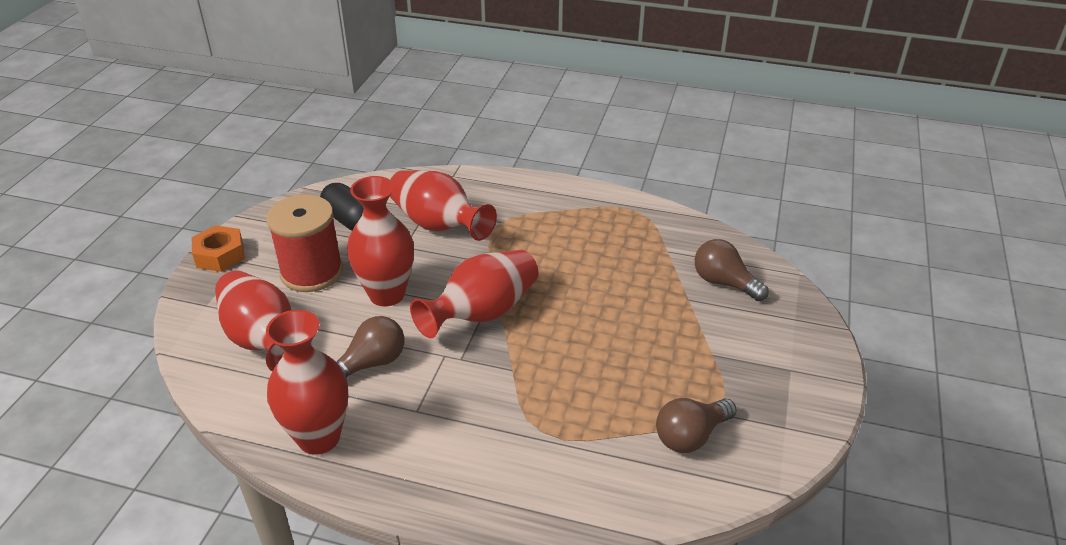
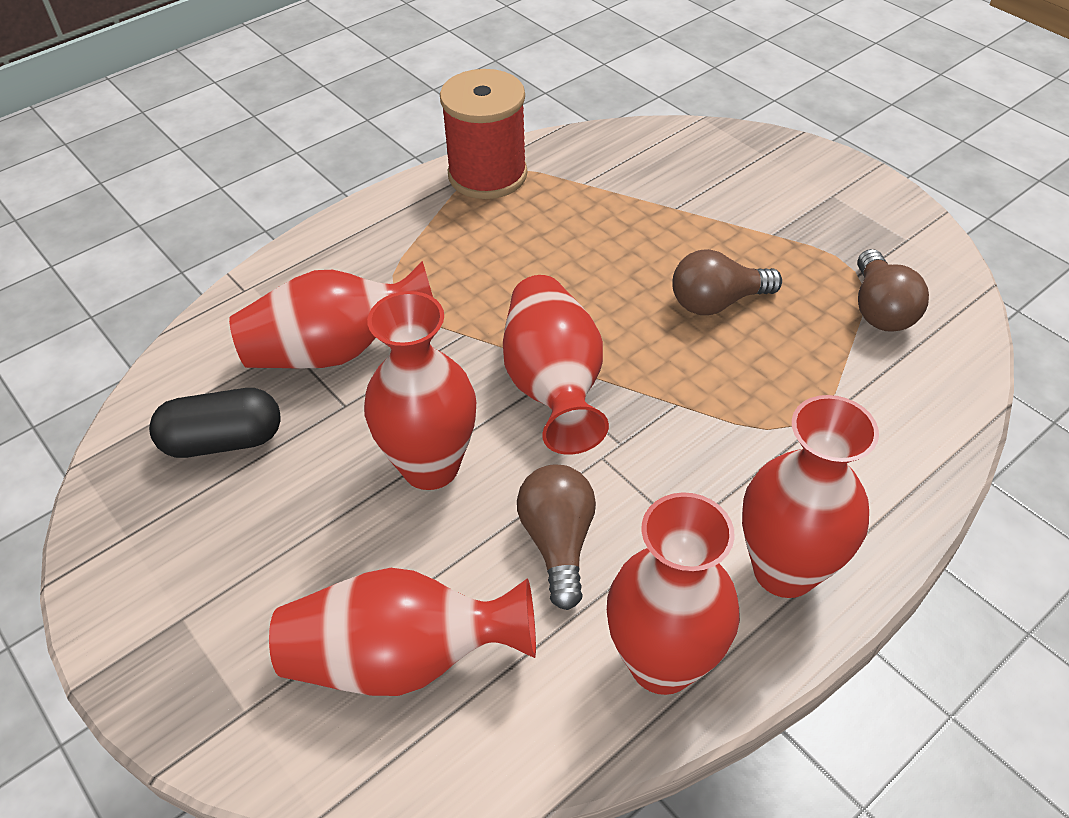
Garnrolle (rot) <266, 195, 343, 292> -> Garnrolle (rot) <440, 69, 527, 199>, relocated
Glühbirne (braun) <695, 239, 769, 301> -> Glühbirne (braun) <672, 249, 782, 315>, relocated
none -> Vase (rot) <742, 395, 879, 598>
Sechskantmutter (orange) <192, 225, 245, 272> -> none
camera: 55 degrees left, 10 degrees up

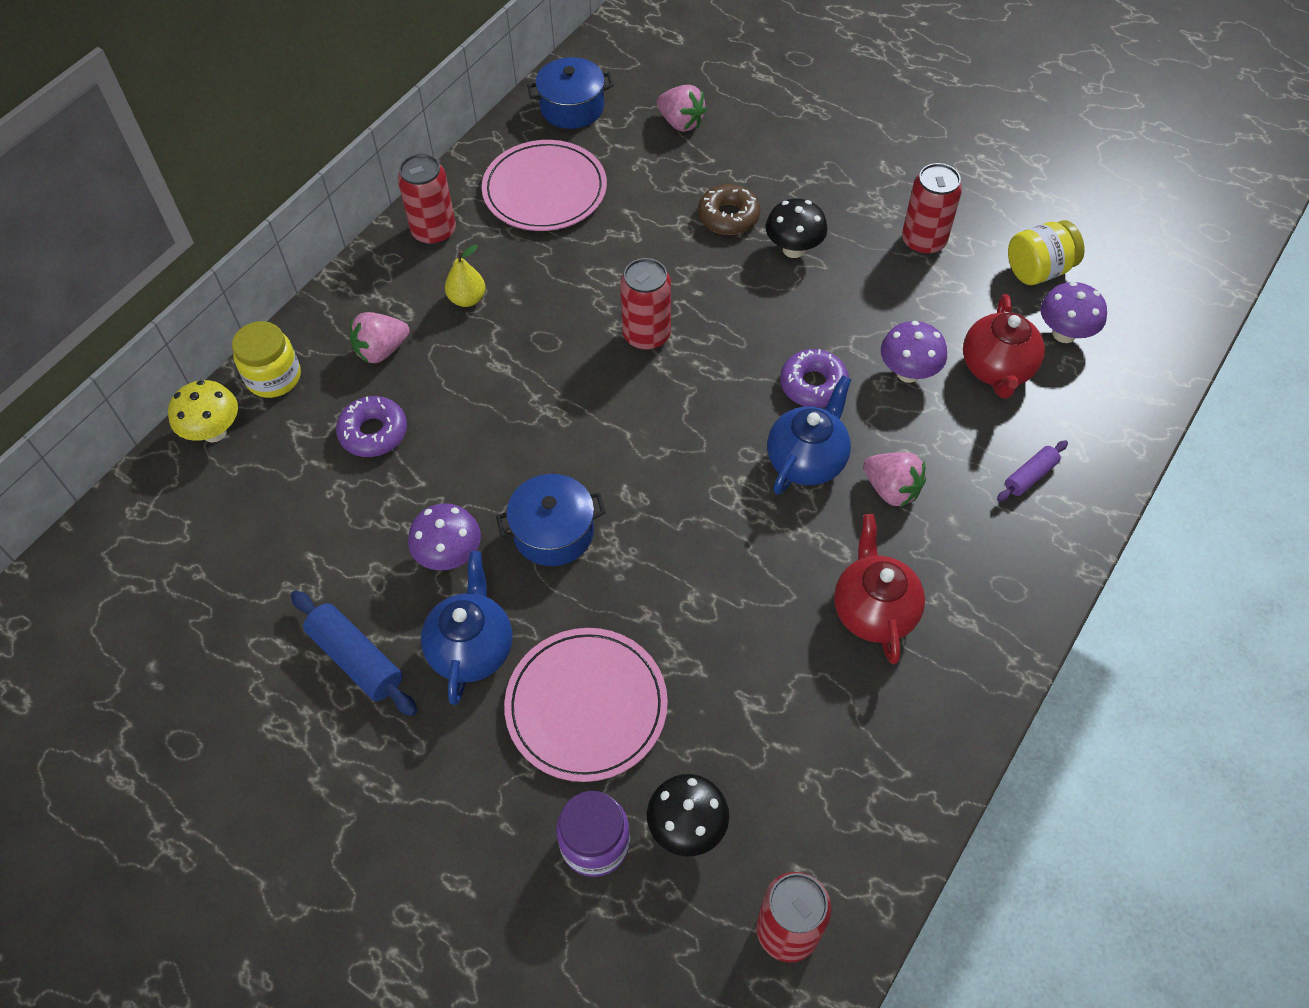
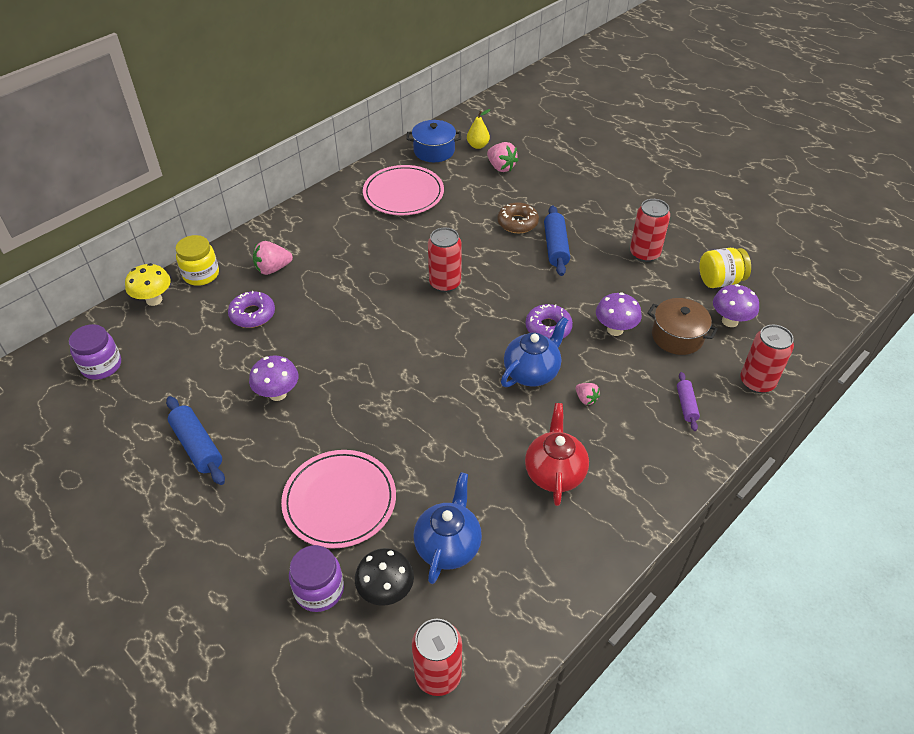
none -> Einmachglas (lila) <69, 324, 121, 380>
Teekanne (blau) <421, 551, 513, 705> -> Teekanne (blau) <414, 472, 482, 584>, relocated
Birne (gelb) <445, 245, 486, 307> -> Birne (gelb) <467, 109, 491, 149>, relocated
Pilz (schwarz) <766, 198, 828, 258> -> Nudelholz (blau) <544, 205, 570, 276>
Erdbeere (rosa) <863, 452, 926, 507> -> Erdbeere (rosa) <576, 383, 600, 405>, x0.59
Teekanne (rot) <963, 294, 1045, 399> -> Kochtopf (braun) <647, 298, 718, 355>
Nudelholz (lila) <997, 440, 1068, 502> -> Nudelholz (lila) <677, 372, 700, 431>, 60 degrees counterclockwise
Dose (rot) <398, 154, 456, 245> -> Dose (rot) <740, 325, 794, 393>, relocated
Kochtopf (blau) <496, 474, 606, 566> -> none
camera: 10 degrees right, 10 degrees down

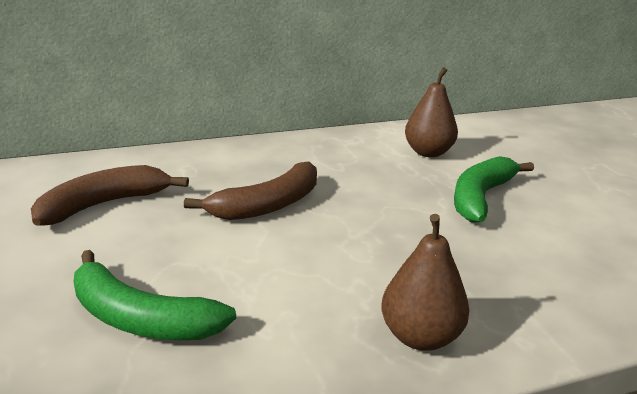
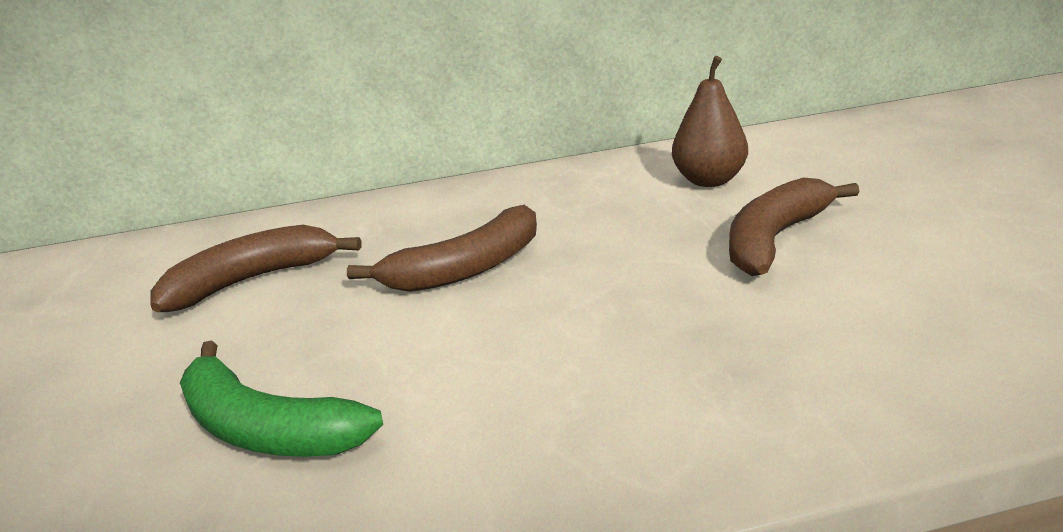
Banane (grün) <454, 156, 534, 223> -> Banane (braun) <729, 177, 860, 276>
Birne (braun) <381, 214, 469, 351> -> none
camera: 10 degrees right, 0 degrees up

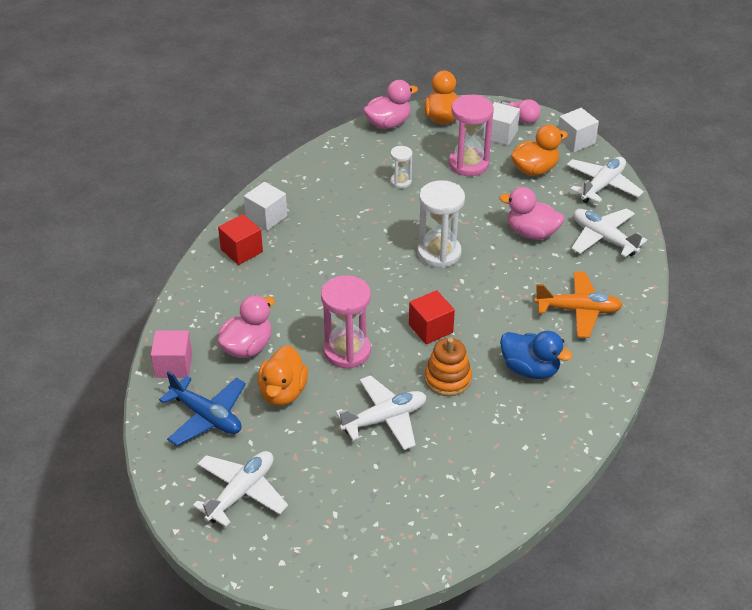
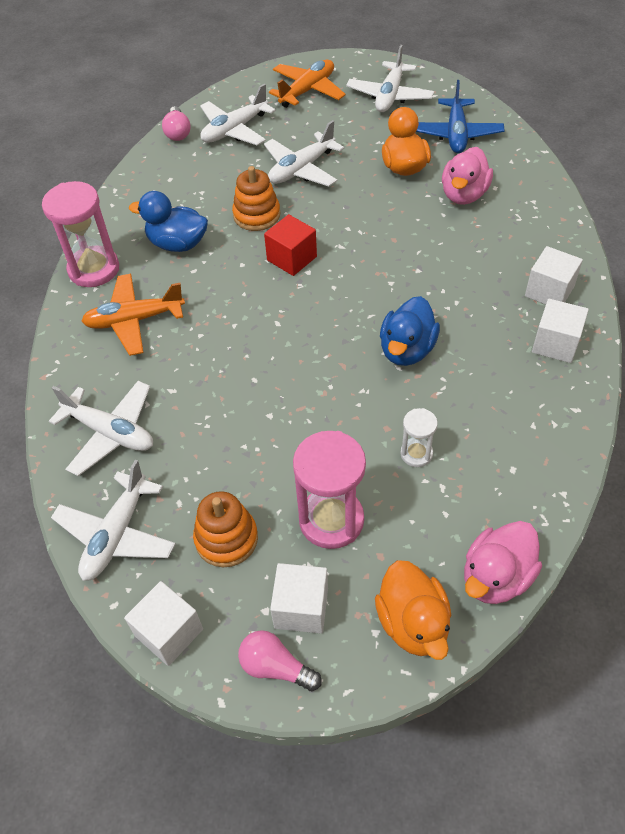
Sanduhr (rosa) <321, 275, 371, 369> -> Sanduhr (rosa) <42, 181, 119, 287>, relocated
none -> Glühbirne (rosa) <162, 106, 191, 141>
Ente (orange) <511, 125, 568, 176> -> Stapelspielzeug (orange) <193, 491, 258, 567>
none -> Flugzeug (weiß) <200, 84, 276, 146>
none -> Flugzeug (orange) <269, 60, 346, 108>
none -> Ente (blau) <380, 296, 440, 366>
Flugzeug (blau) <159, 371, 246, 446> -> Flugzeug (blau) <416, 80, 505, 153>, 105 degrees counterclockwise
Kubus (rot) <218, 214, 263, 265> -> Kubus (weiß) <525, 246, 583, 304>
Kubus (rosa) <151, 330, 192, 378> -> none
Sanduhr (weiß) <417, 181, 465, 268> -> none
Ente (rosa) <499, 187, 564, 240> -> none
camera: 165 degrees right, 10 degrees up

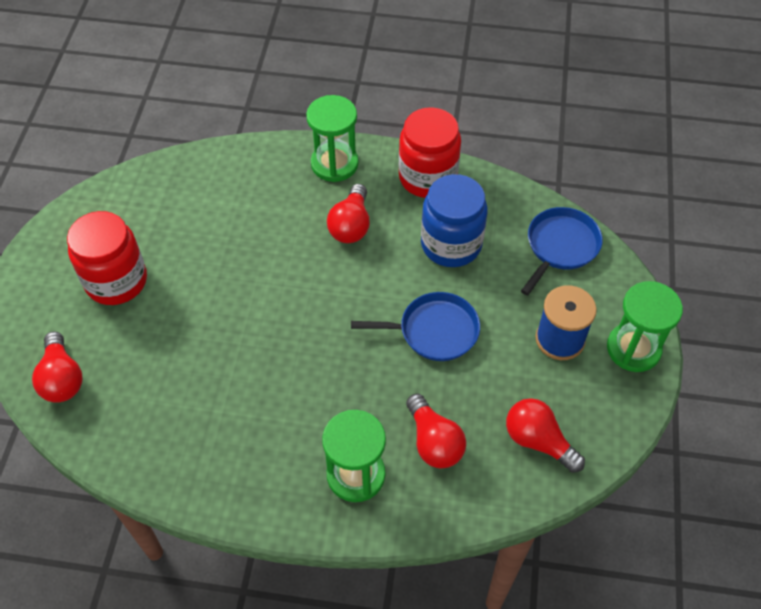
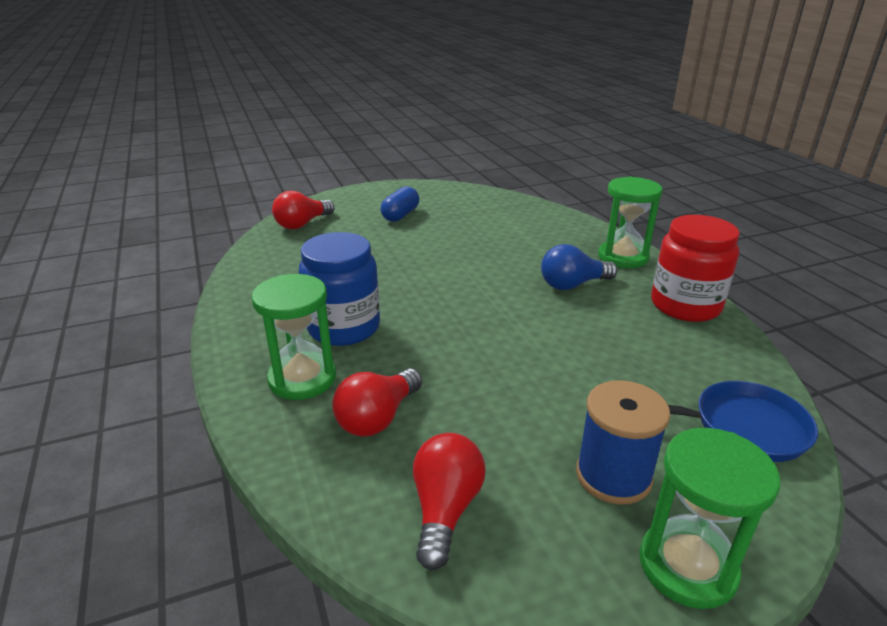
Einmachglas (blau) <421, 174, 488, 267> -> Einmachglas (blau) <299, 232, 380, 346>, relocated
Einmachglas (rot) <67, 211, 147, 305> -> Kapsel (blau) <381, 186, 419, 222>
Glühbirne (rot) <327, 184, 370, 243> -> Glühbirne (blau) <541, 244, 617, 290>
Pfanne (blau) <351, 292, 480, 361> -> none
camera: 60 degrees right, 25 degrees down

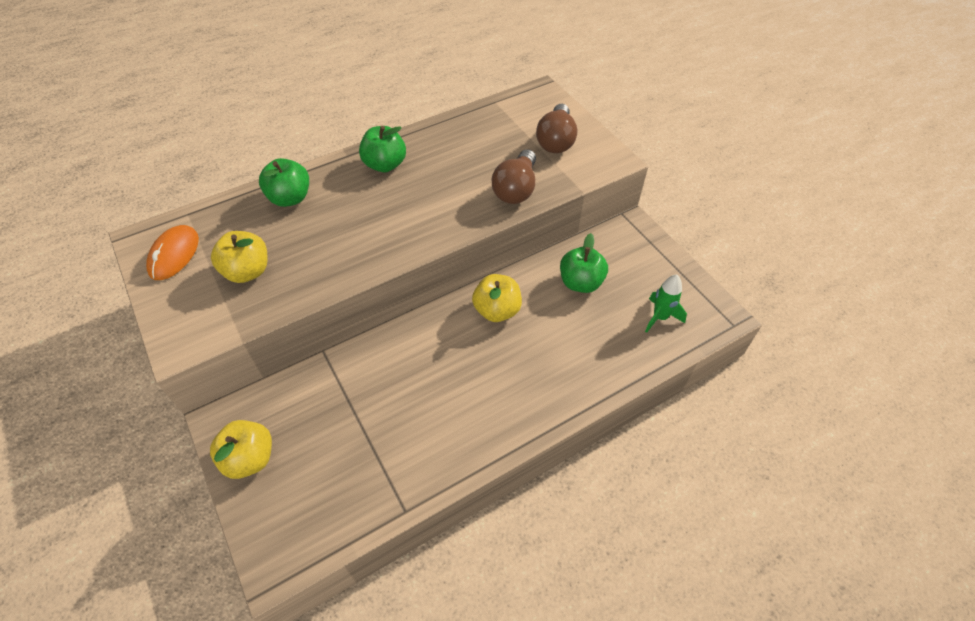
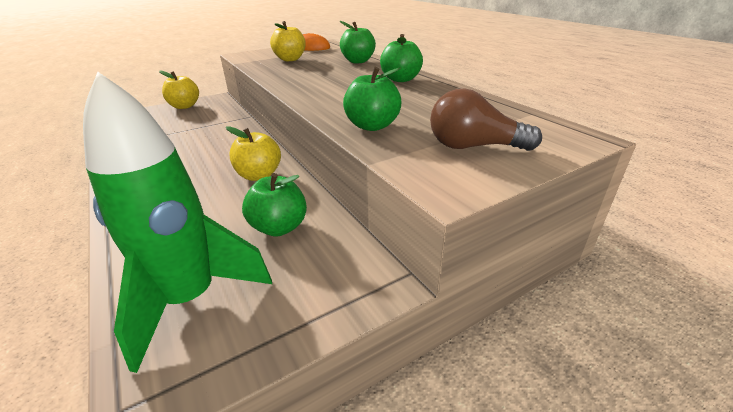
Rakete (grün) <645, 275, 687, 333> -> Rakete (grün) <83, 72, 272, 373>, x2.12
Glühbirne (braun) <492, 149, 536, 204> -> Apfel (grün) <343, 67, 401, 131>
camera: 90 degrees right, 20 degrees down

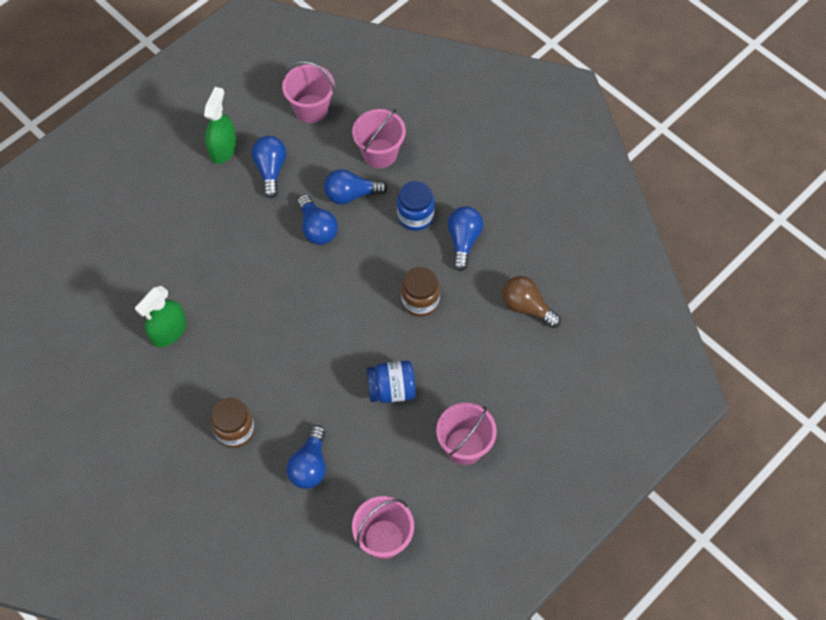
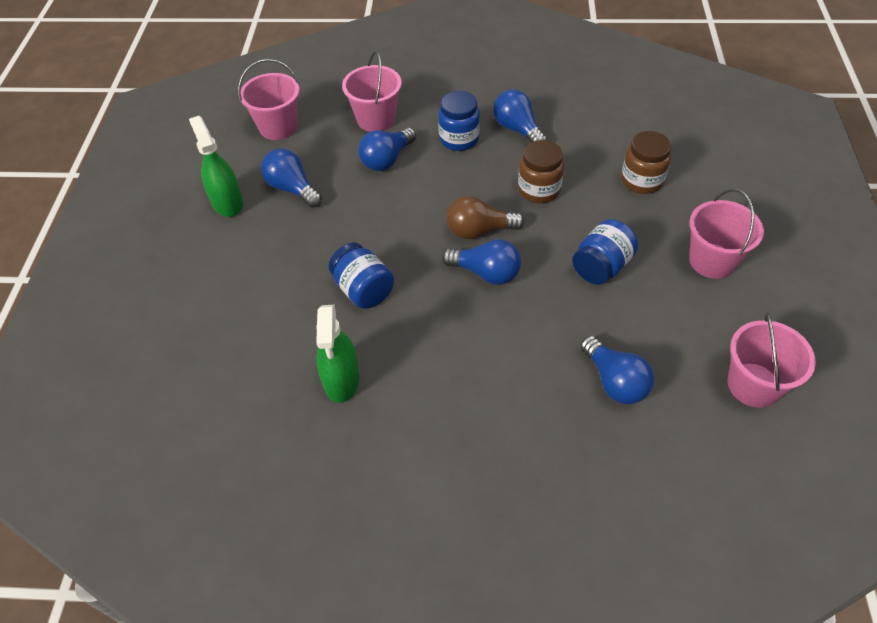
none -> Einmachglas (blau) <329, 242, 394, 309>
Glühbirne (blau) <297, 194, 338, 245> -> Glühbirne (blau) <442, 239, 521, 285>, relocated
Glühbirne (braun) <502, 276, 561, 328> -> Glühbirne (braun) <447, 196, 524, 239>, relocated
Einmachglas (braun) <211, 398, 254, 448> -> Einmachglas (braun) <621, 131, 671, 194>, relocated
camera: 40 degrees left, 10 degrees down

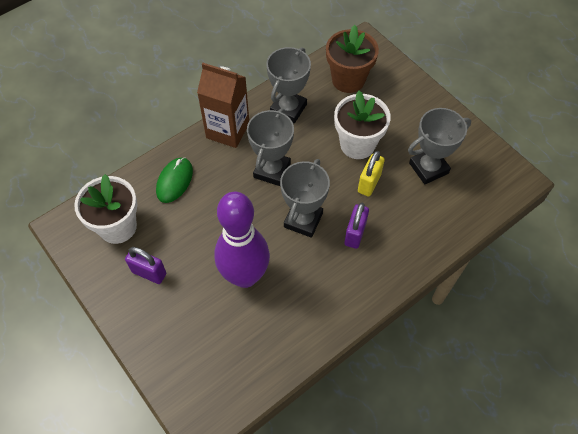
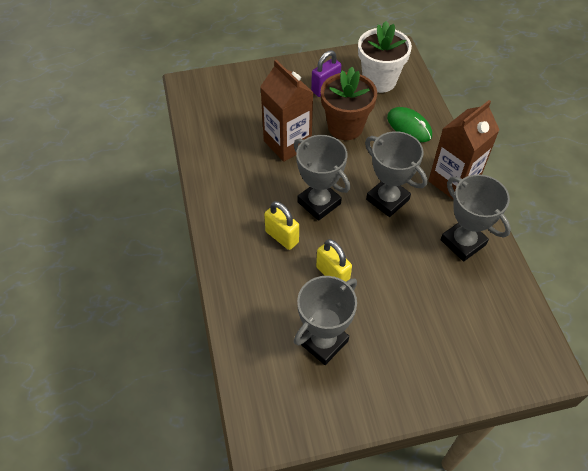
Bowlingkegel (lila) <214, 192, 270, 288> -> Getränkekarton (braun) <260, 60, 313, 162>
Vorhängeschloss (lila) <344, 203, 369, 249> -> Vorhängeschloss (gelb) <264, 201, 299, 250>
Pokal (grau) <408, 108, 471, 184> -> Pokal (grau) <294, 276, 357, 365>, 45 degrees clockwise
Blumentopf (braun) <326, 25, 379, 93> -> Blumentopf (braun) <321, 67, 377, 140>, relocated
Blumentopf (weiß) <334, 91, 391, 159> -> none
camera: 115 degrees right, 5 degrees down

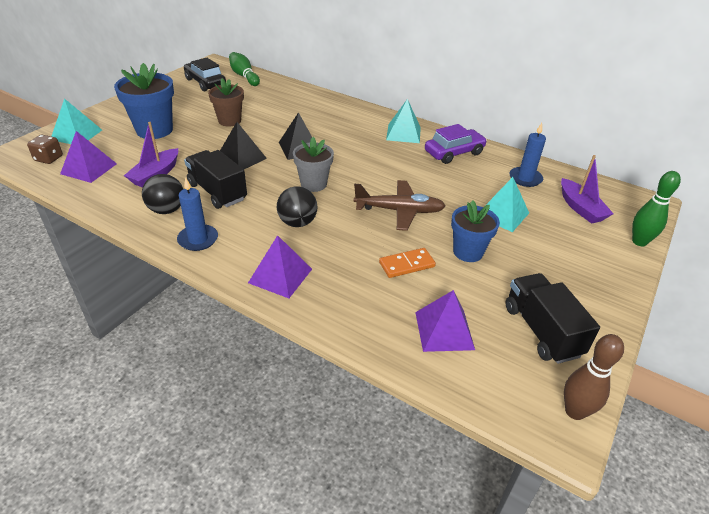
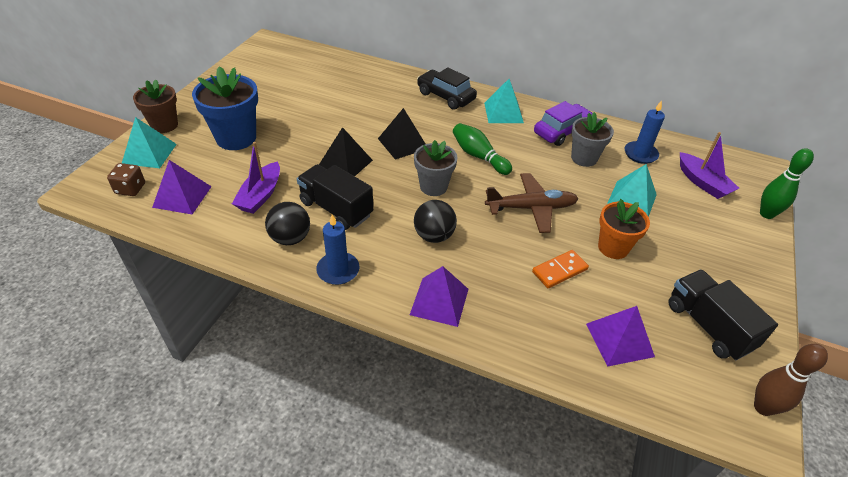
Blumentopf (braun) <208, 78, 244, 127> -> Blumentopf (braun) <133, 79, 178, 133>, relocated
Auto (schwarz) <184, 58, 226, 91> -> Auto (schwarz) <417, 67, 477, 110>, relocated
Bowlingkegel (grün) <229, 52, 260, 86> -> Bowlingkegel (grün) <453, 123, 512, 175>, relocated
none -> Blumentopf (grau) <571, 112, 614, 167>
Blumentopf (blau) <451, 200, 500, 262> -> Blumentopf (orange) <598, 199, 650, 259>
camera: 10 degrees left, 5 degrees up

